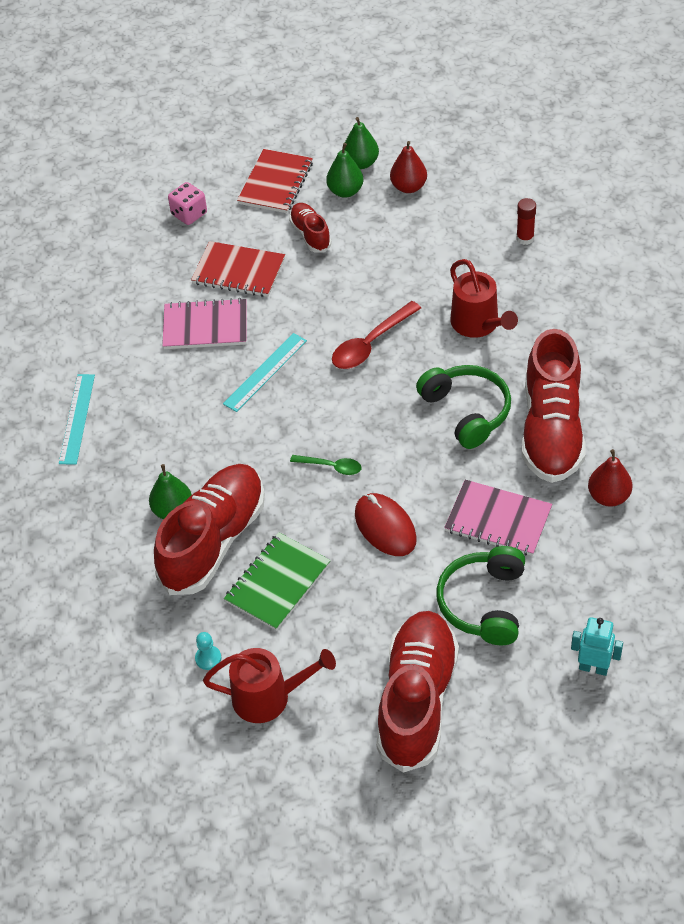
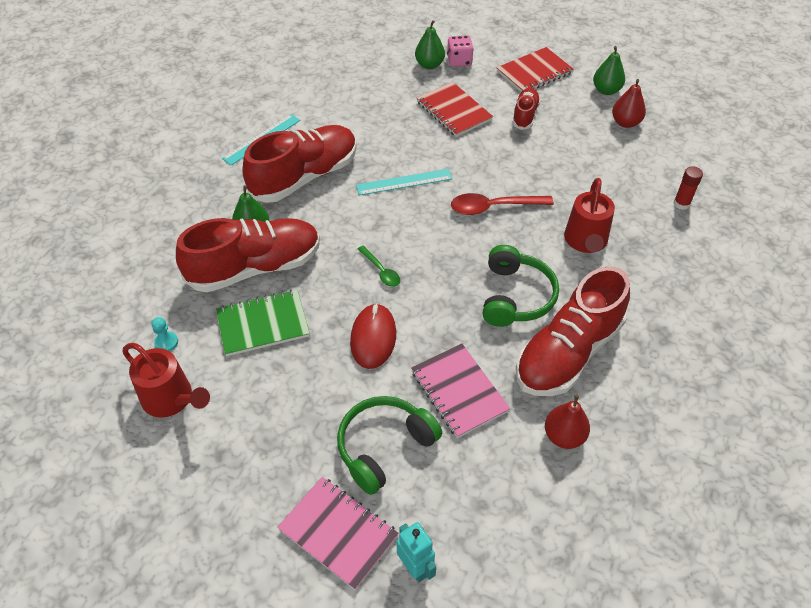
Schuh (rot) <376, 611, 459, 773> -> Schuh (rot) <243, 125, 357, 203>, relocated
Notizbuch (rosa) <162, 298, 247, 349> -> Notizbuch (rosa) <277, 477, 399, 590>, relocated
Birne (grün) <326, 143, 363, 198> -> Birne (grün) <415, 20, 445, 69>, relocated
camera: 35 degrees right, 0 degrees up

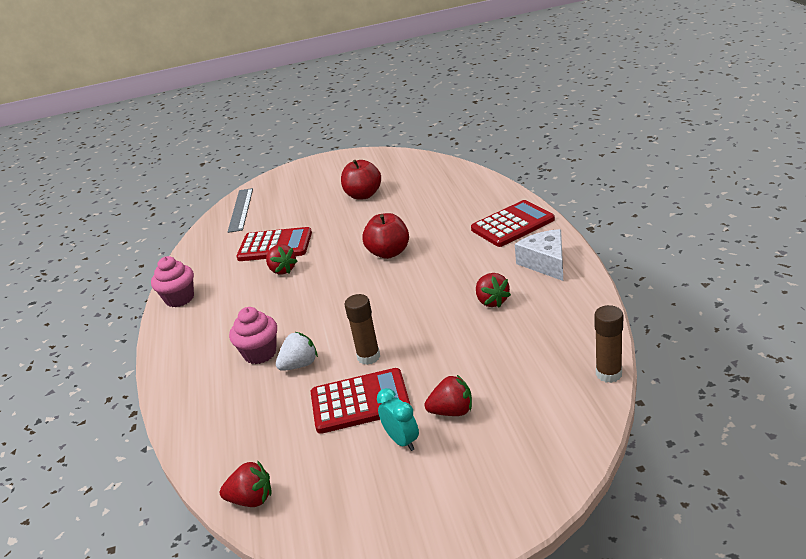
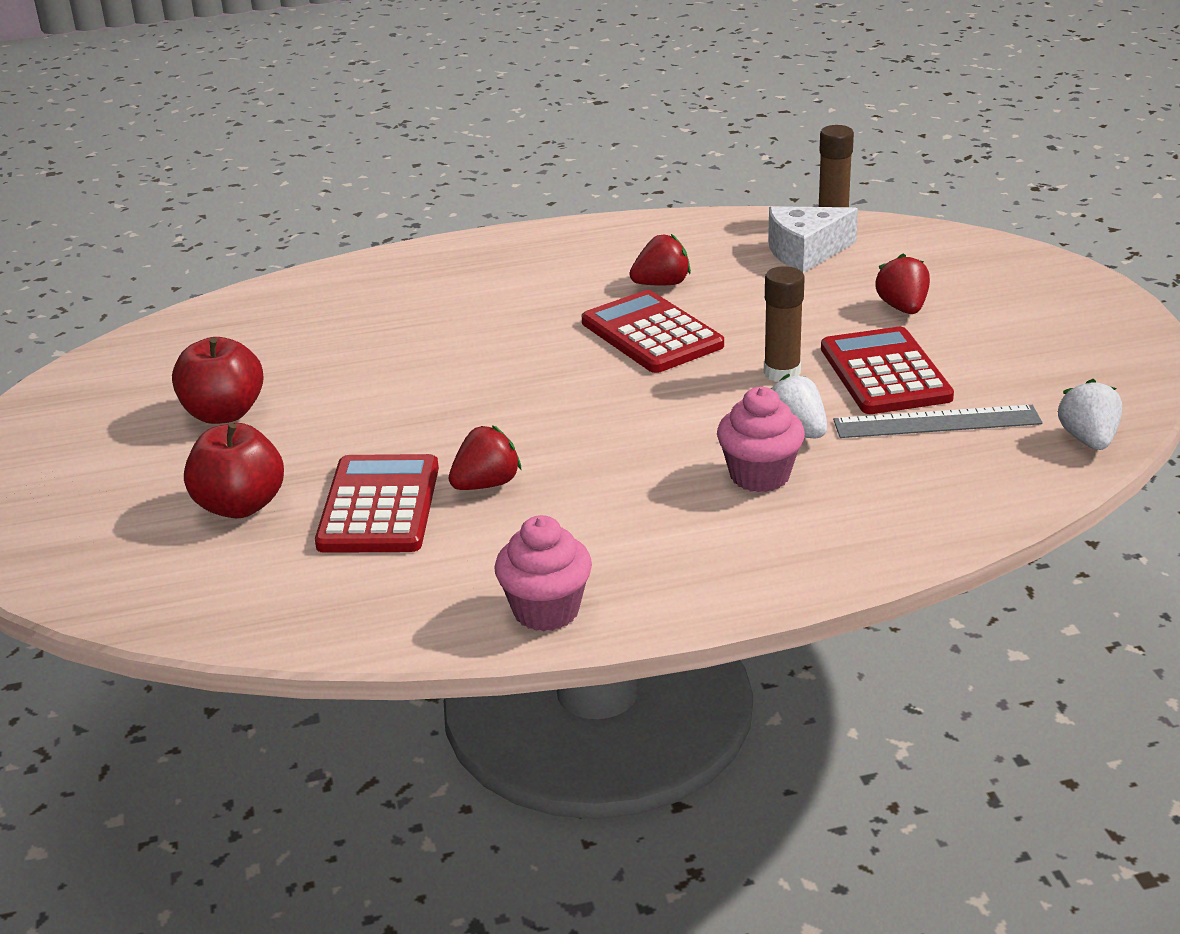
Apfel (rot) <362, 213, 409, 259> -> Apfel (rot) <184, 423, 284, 518>, relocated
Taschenrechner (rot) <471, 200, 555, 247> -> Taschenrechner (rot) <582, 290, 724, 373>, relocated
Käse (weiß) <515, 229, 563, 281> -> Käse (weiß) <768, 206, 858, 273>, relocated
Lineal (grau) <228, 188, 253, 233> -> Lineal (grau) <833, 405, 1043, 438>, relocated
Erdbeere (rot) <220, 461, 272, 507> -> Erdbeere (weiß) <1058, 379, 1122, 450>
Wecker (türkis) <377, 388, 419, 451> -> none
camera: 95 degrees left, 0 degrees up

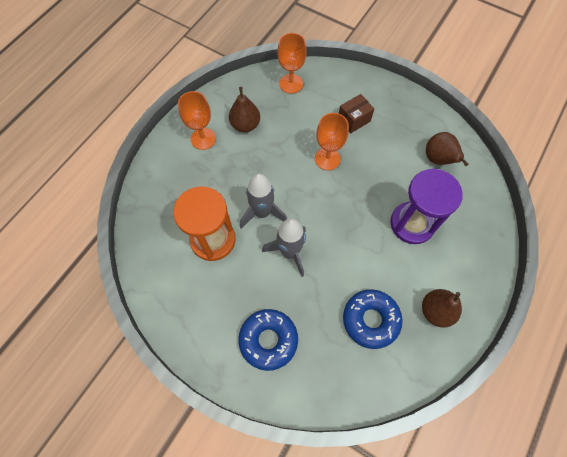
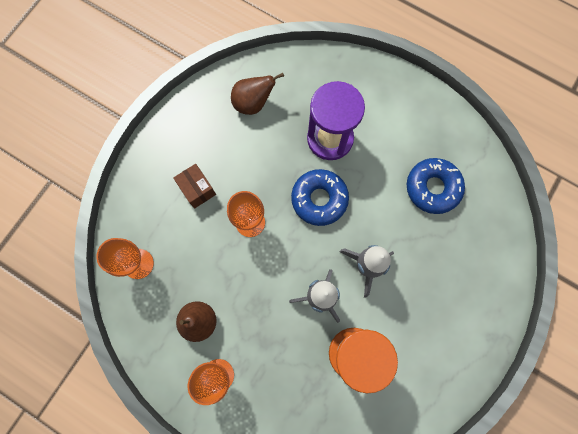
Donut (blau) <239, 309, 298, 371> -> Donut (blau) <291, 169, 349, 226>, relocated
Birne (braun) <422, 289, 462, 328> -> none
camera: 90 degrees left, 10 degrees up

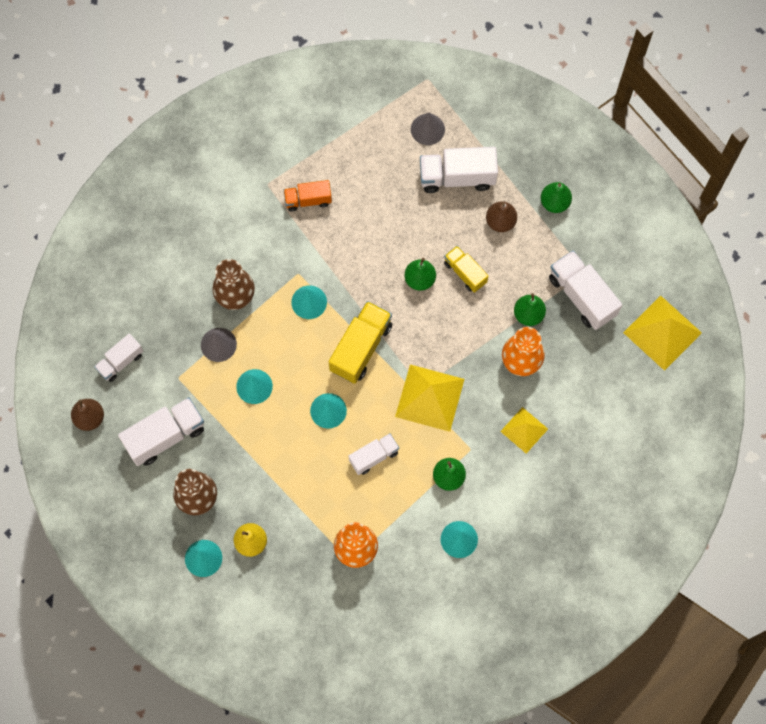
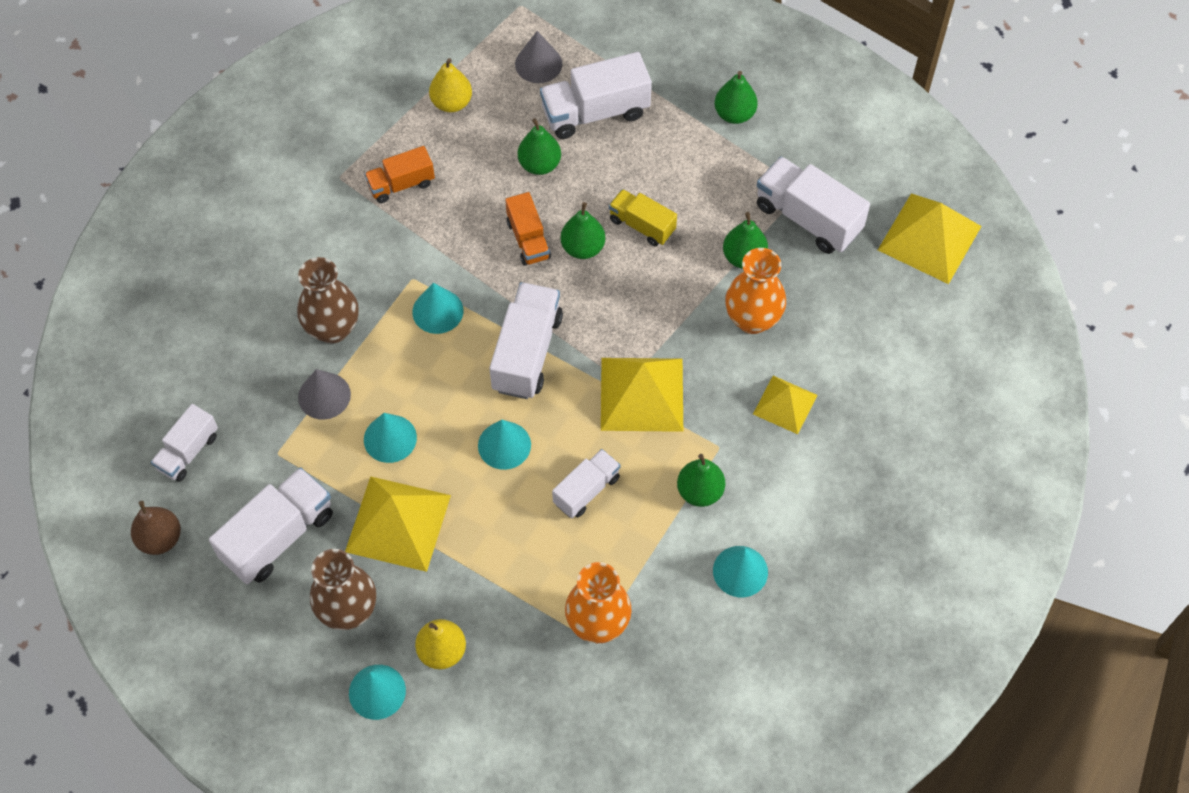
none -> Pyramide (gelb) <345, 477, 451, 572>
none -> Birne (gelb) <429, 58, 472, 113>
Lastwagen (gelb) <329, 301, 392, 384> -> Lastwagen (weiß) <489, 282, 563, 399>
none -> Lastwagen (orange) <505, 192, 551, 266>
none -> Birne (grün) <518, 118, 561, 175>
Birne (braun) <486, 201, 517, 232> -> none
camera: 15 degrees left, 10 degrees down

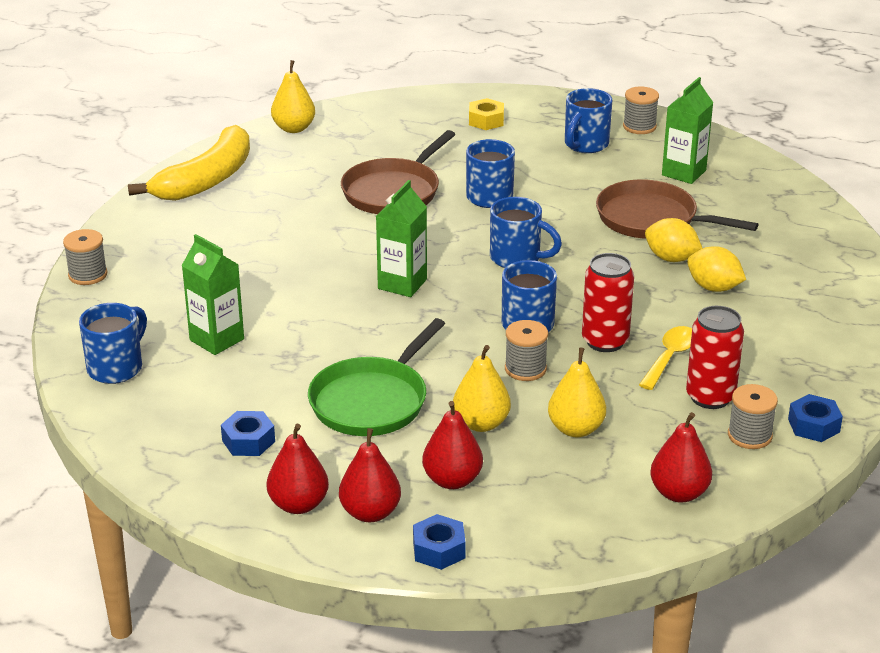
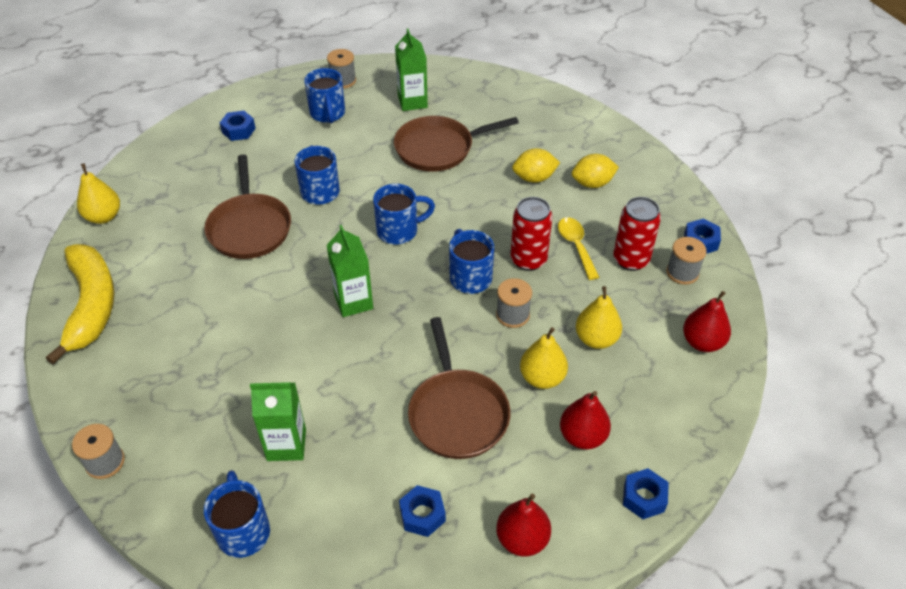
Sechskantmutter (gelb) <469, 98, 504, 130> -> Sechskantmutter (blau) <220, 111, 256, 141>
Pfanne (grün) <308, 318, 445, 436> -> Pfanne (braun) <408, 317, 510, 459>
Zitrone (gelb) <645, 218, 703, 262> -> Zitrone (gelb) <572, 154, 619, 188>, relocated
Birne (rot) <339, 428, 401, 522> -> none
camera: 45 degrees left, 15 degrees up

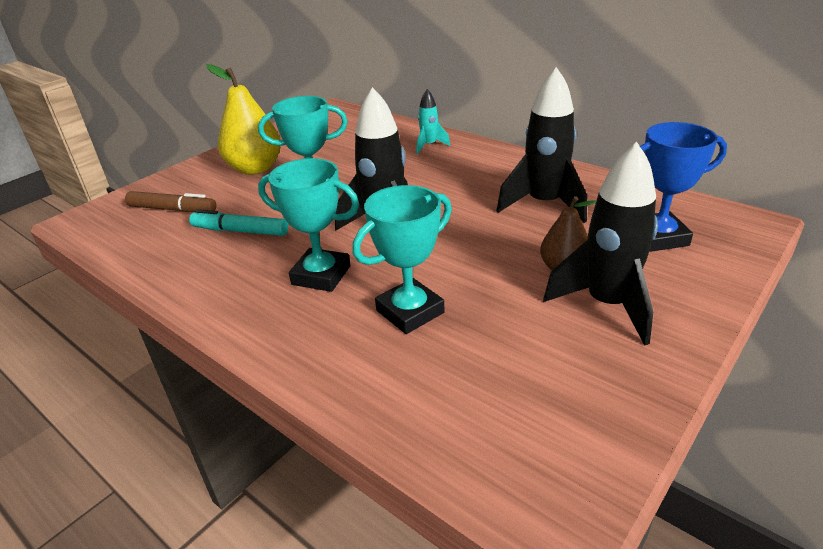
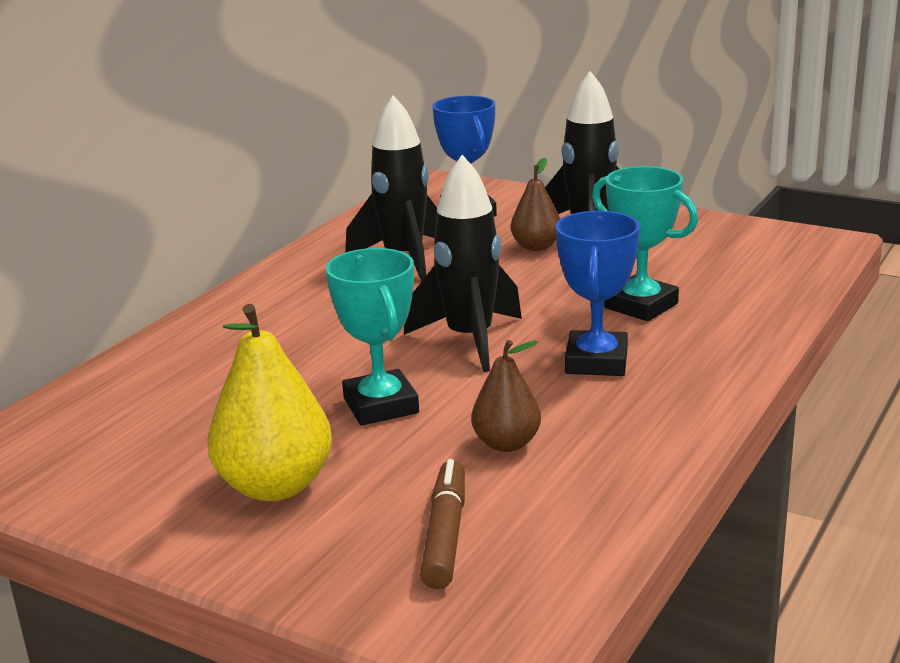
Filzstift (türkis) <189, 209, 288, 236> -> Birne (braun) <471, 340, 541, 452>
Pokal (türkis) <258, 158, 359, 292> -> Pokal (blau) <556, 211, 640, 376>
Rakete (türkis) <417, 89, 450, 154> -> none
camera: 100 degrees left, 10 degrees down

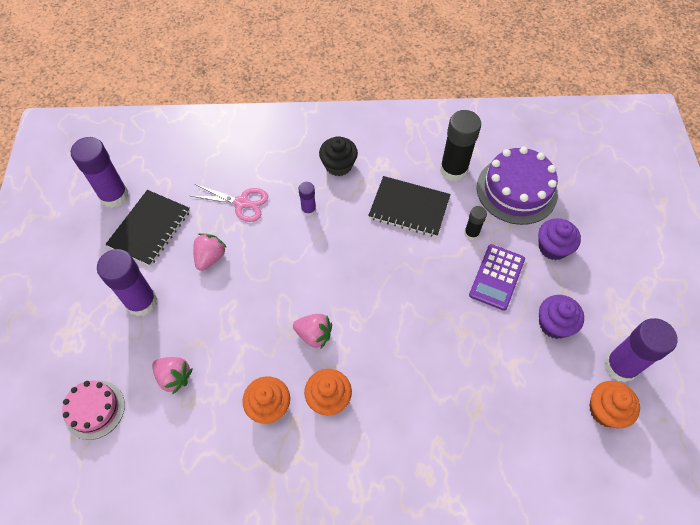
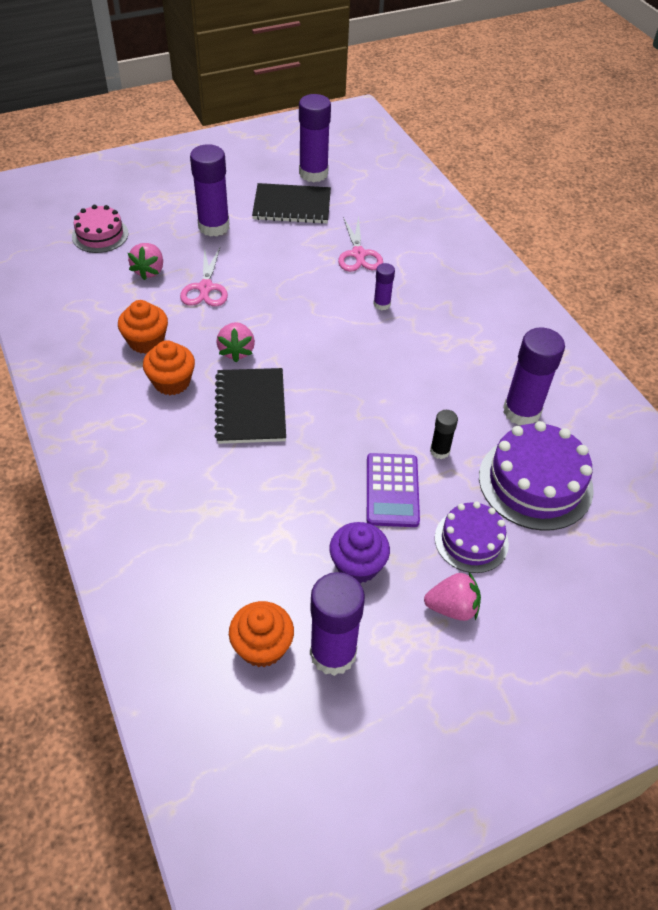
none -> Schere (rosa) <180, 247, 228, 307>
Notizbuch (schwarz) <368, 176, 450, 237> -> Notizbuch (schwarz) <214, 368, 286, 444>, relocated
Taschenrechner (lila) <469, 244, 525, 311> -> Taschenrechner (lila) <367, 453, 420, 527>, 90 degrees counterclockwise
Erdbeere (rosa) <193, 233, 227, 271> -> Erdbeere (rosa) <424, 572, 481, 621>, relocated
Muffin (lila) <538, 218, 581, 260> -> Kuchen (lila) <435, 502, 509, 573>
Klebestift (schwarz) <440, 110, 481, 181> -> Klebestift (lila) <503, 327, 565, 426>
Muffin (schwarz) <319, 136, 358, 176> -> none
camera: 65 degrees right, 10 degrees down

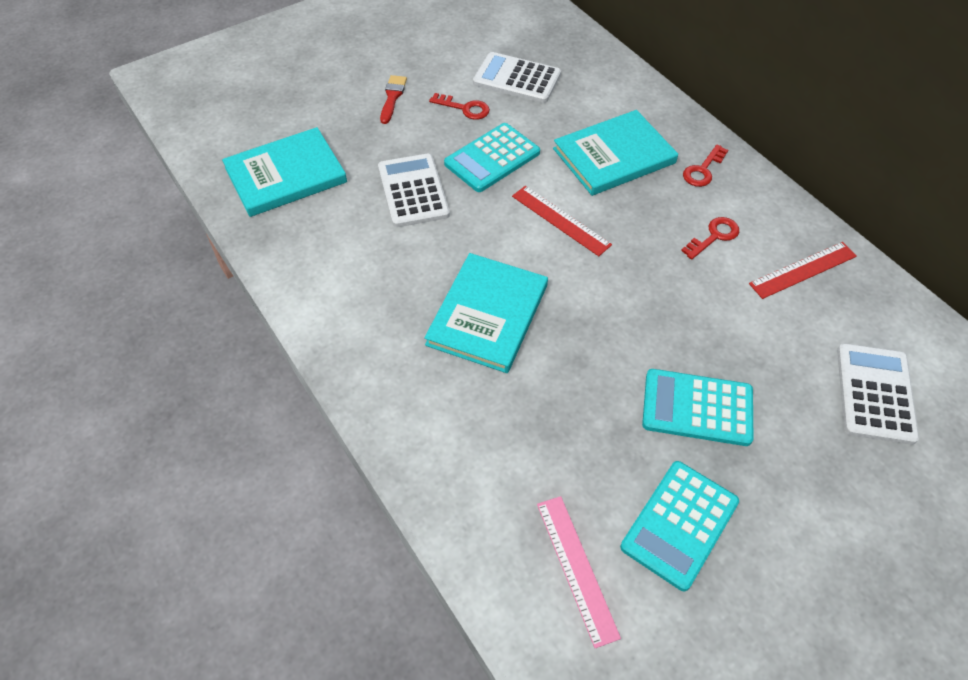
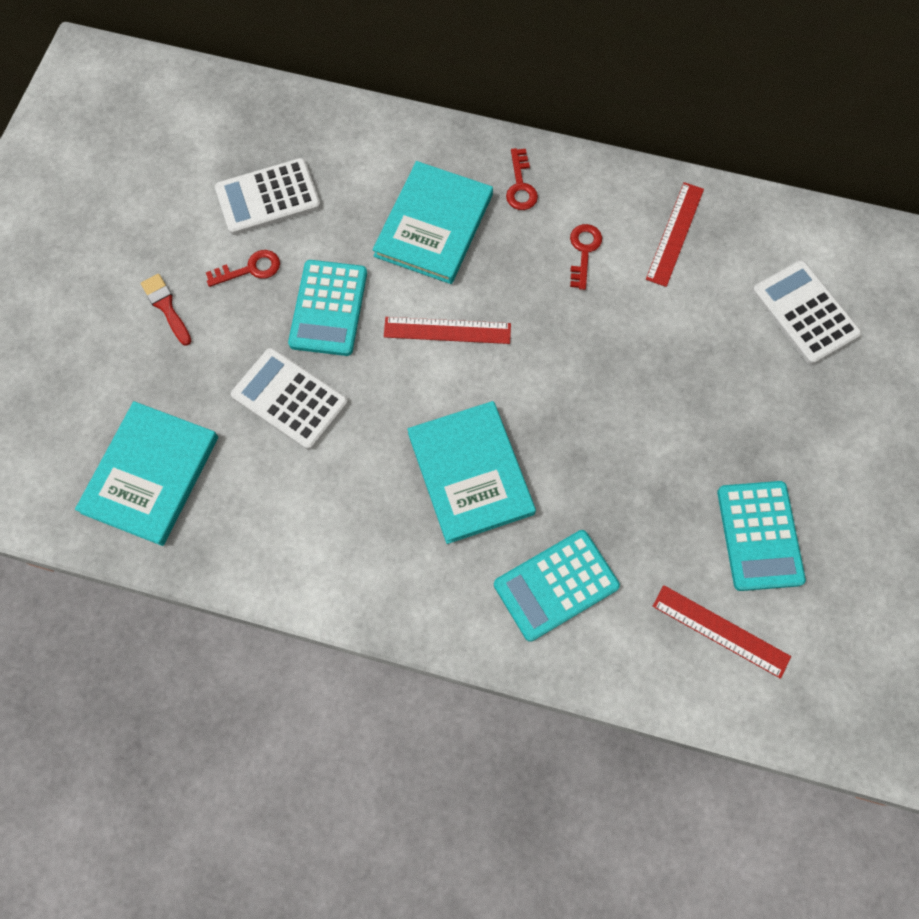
Taschenrechner (türkis) <642, 369, 753, 446> -> Taschenrechner (türkis) <494, 530, 620, 642>, relocated
Lineal (rosa) <537, 496, 621, 648> -> Lineal (rot) <653, 585, 791, 679>
camera: 40 degrees left, 15 degrees up

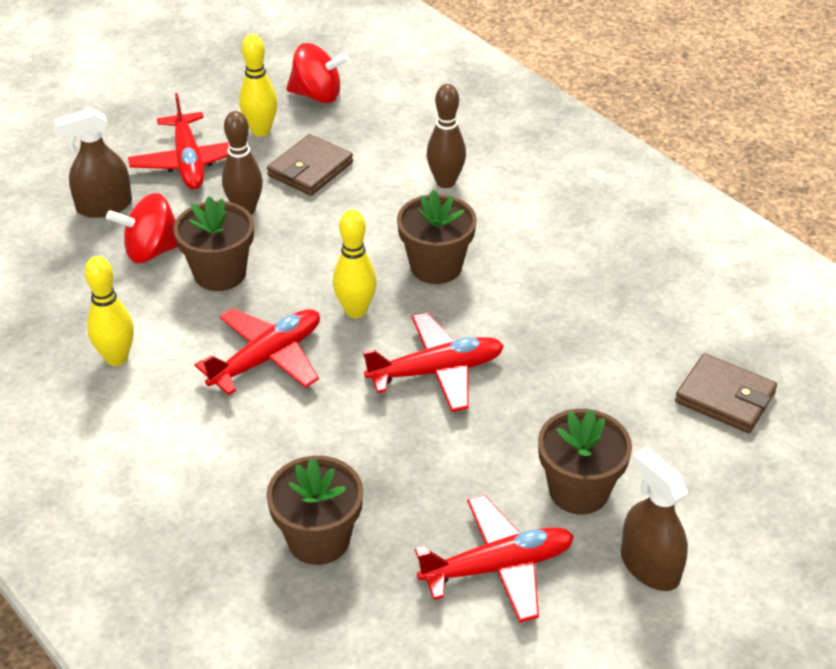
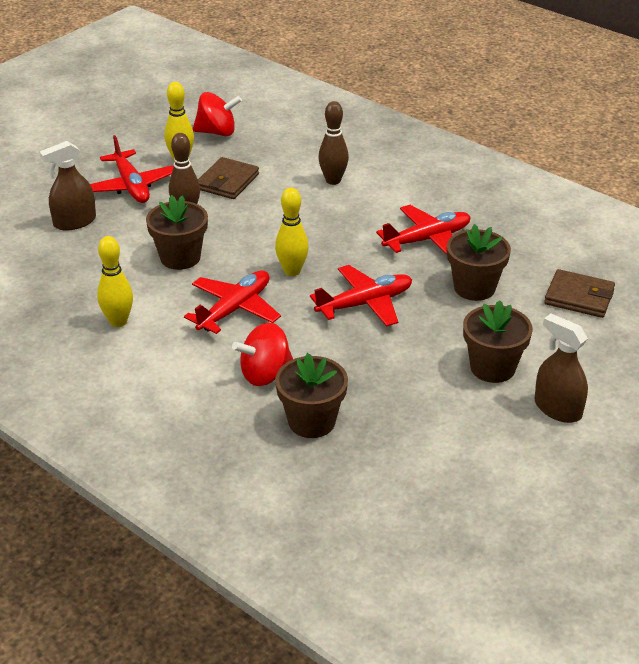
Kreisel (rot) <106, 193, 178, 263> -> Kreisel (rot) <232, 323, 293, 386>, relocated
Flugzeug (rot) <415, 495, 574, 623> -> Flugzeug (rot) <376, 205, 471, 255>, relocated
Blumentopf (braun) <397, 190, 477, 284> -> Blumentopf (braun) <447, 224, 511, 301>, relocated
camera: 10 degrees left, 5 degrees down

